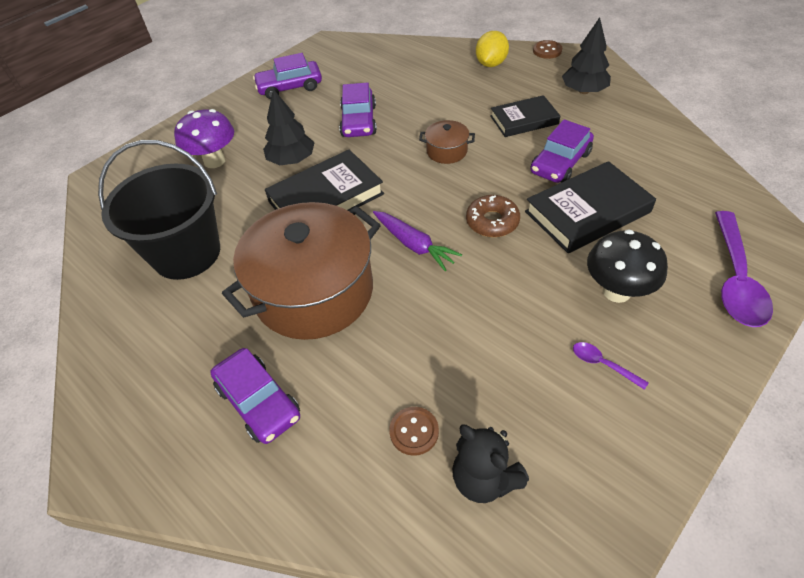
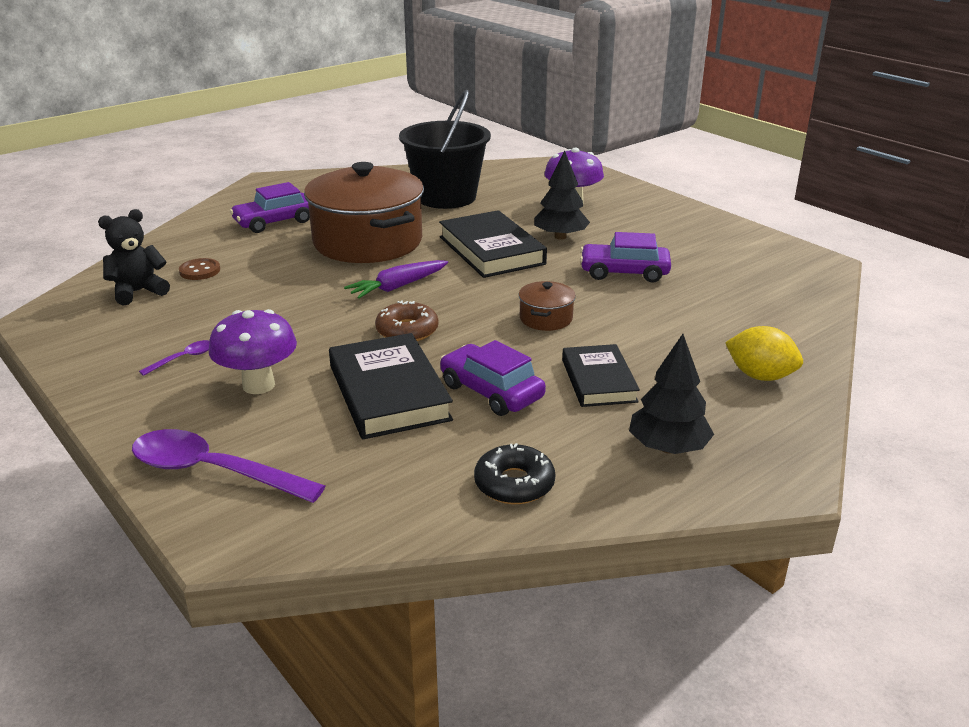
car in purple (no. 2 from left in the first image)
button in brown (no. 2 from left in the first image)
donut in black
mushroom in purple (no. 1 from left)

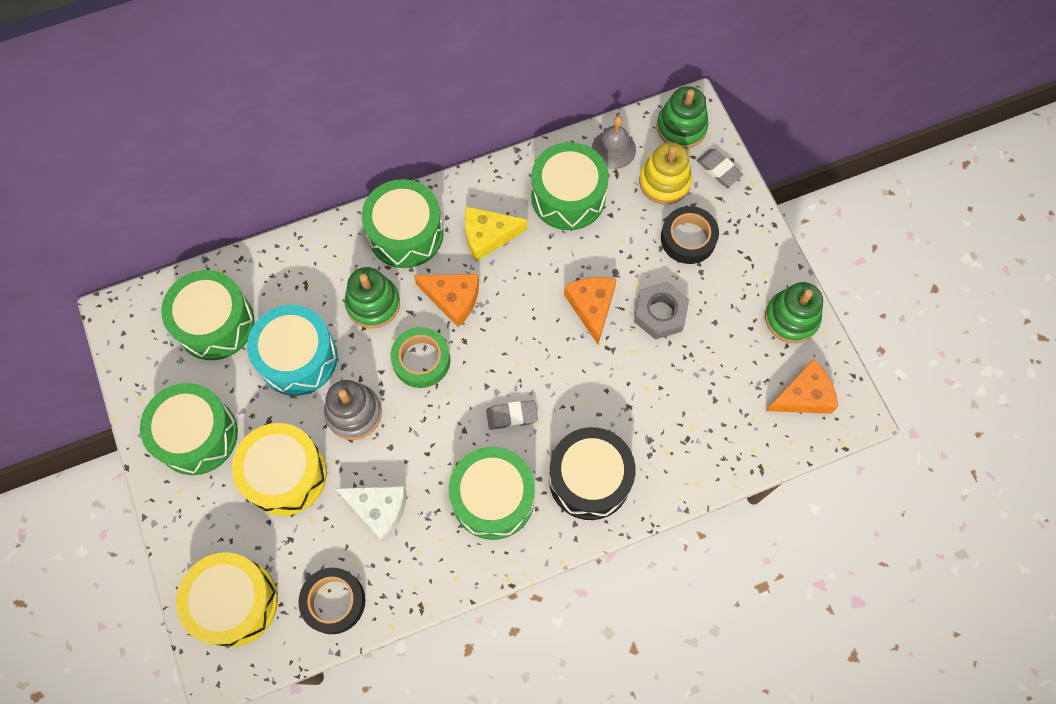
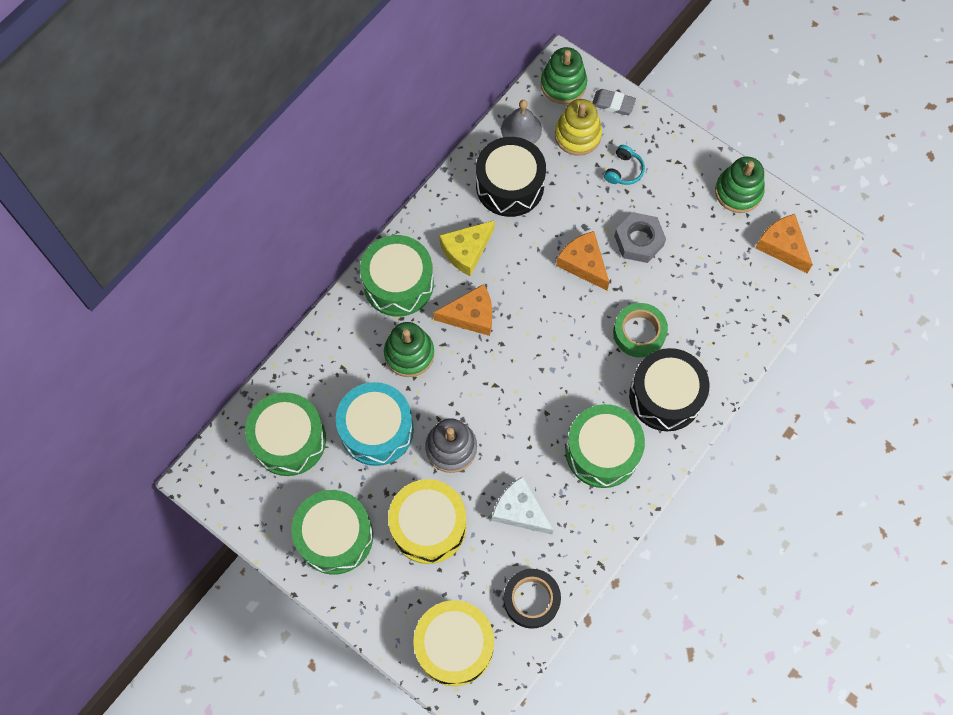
eraser in grey (no. 1 from left in the first image)
tape in green
headphones in turquoise
drum in black (no. 1 from left)
cheese in white
cheese in orange (no. 3 from left)

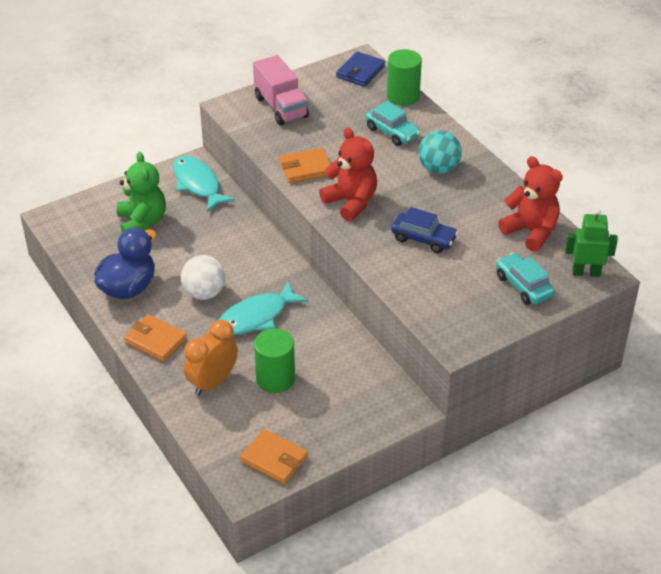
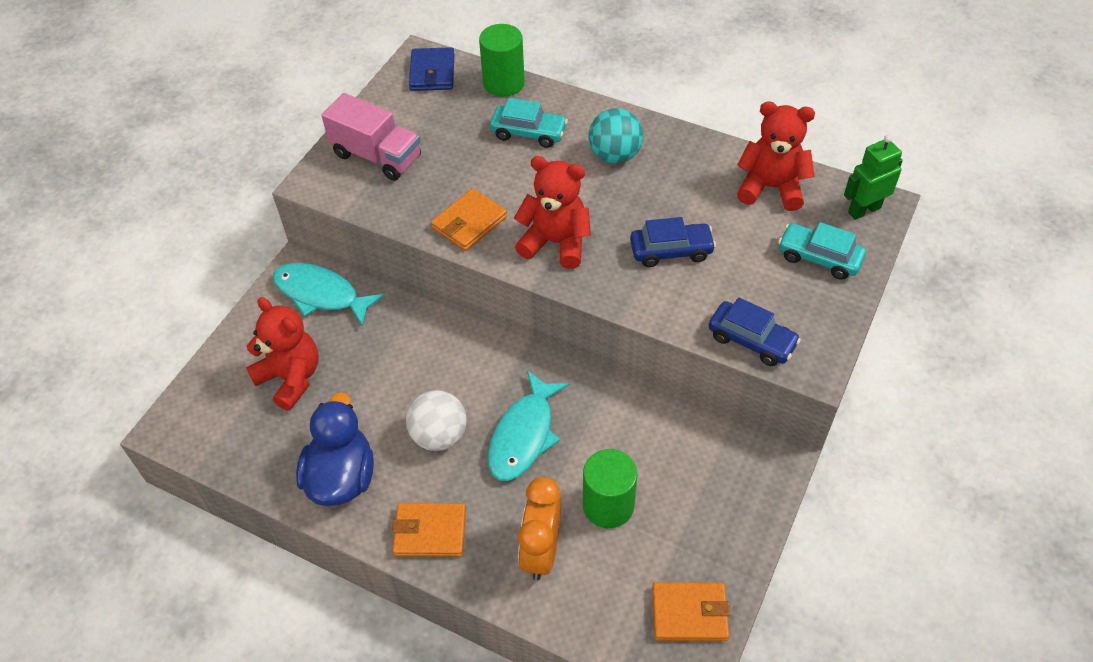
car in blue (no. 2 from left)
teddy bear in red (no. 1 from left)

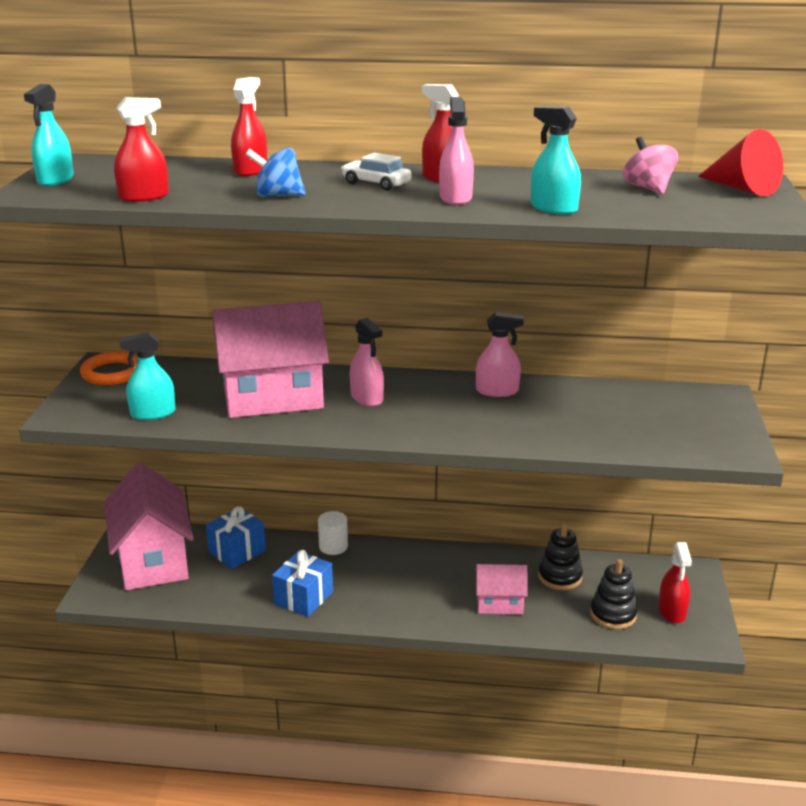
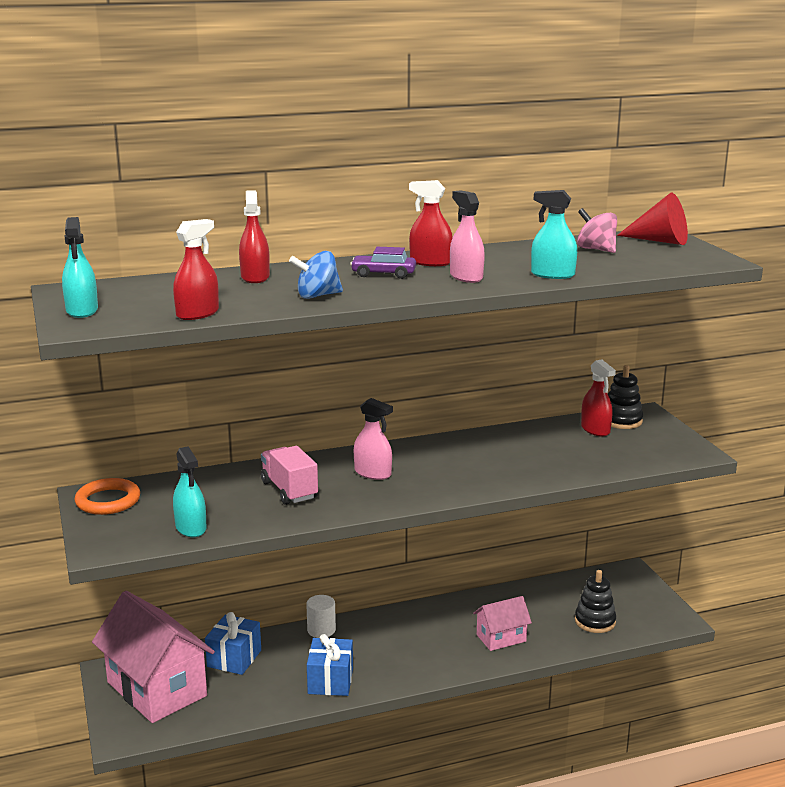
spray bottle in pink (no. 3 from left in the first image)
stacking toy in black (no. 2 from left)
spray bottle in red (no. 4 from left)
truck in pink
car in purple
spray bottle in turquoise (no. 2 from left)

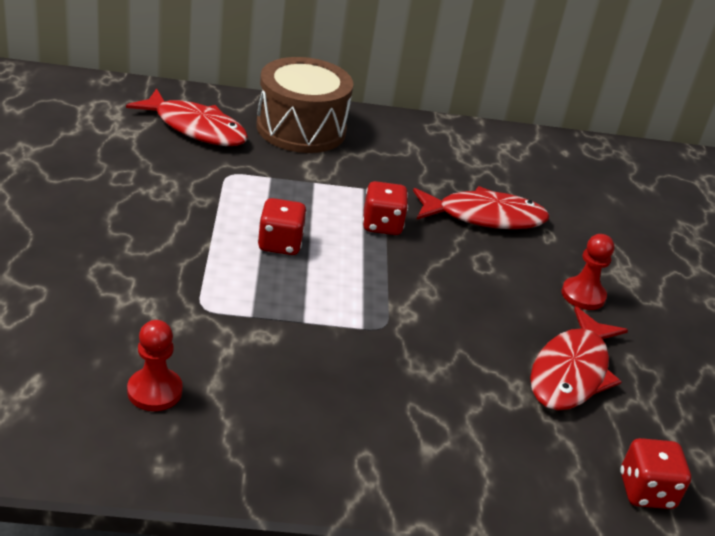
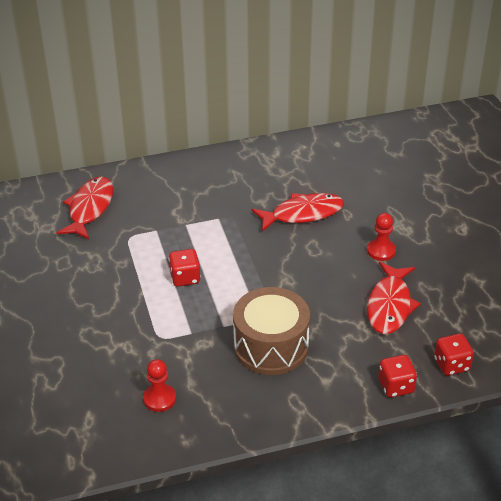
drum in brown
dice in red (no. 2 from left)
fish in red (no. 1 from left)

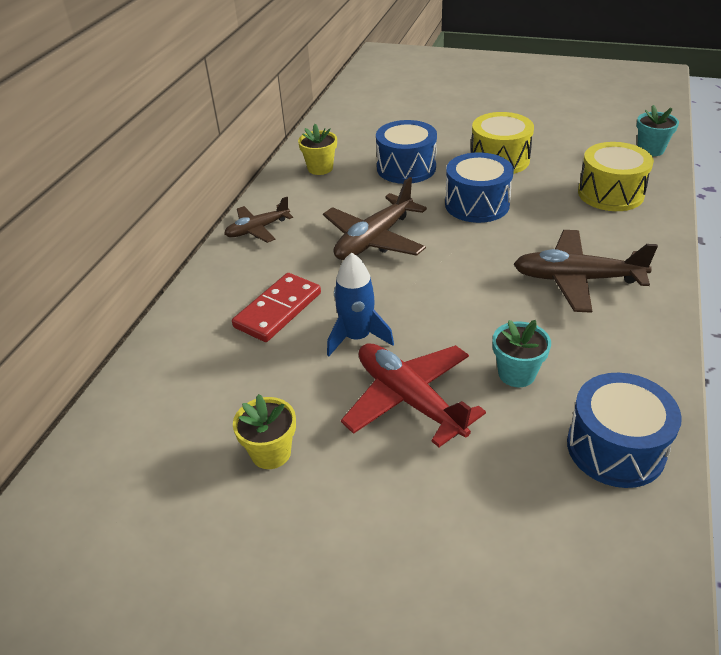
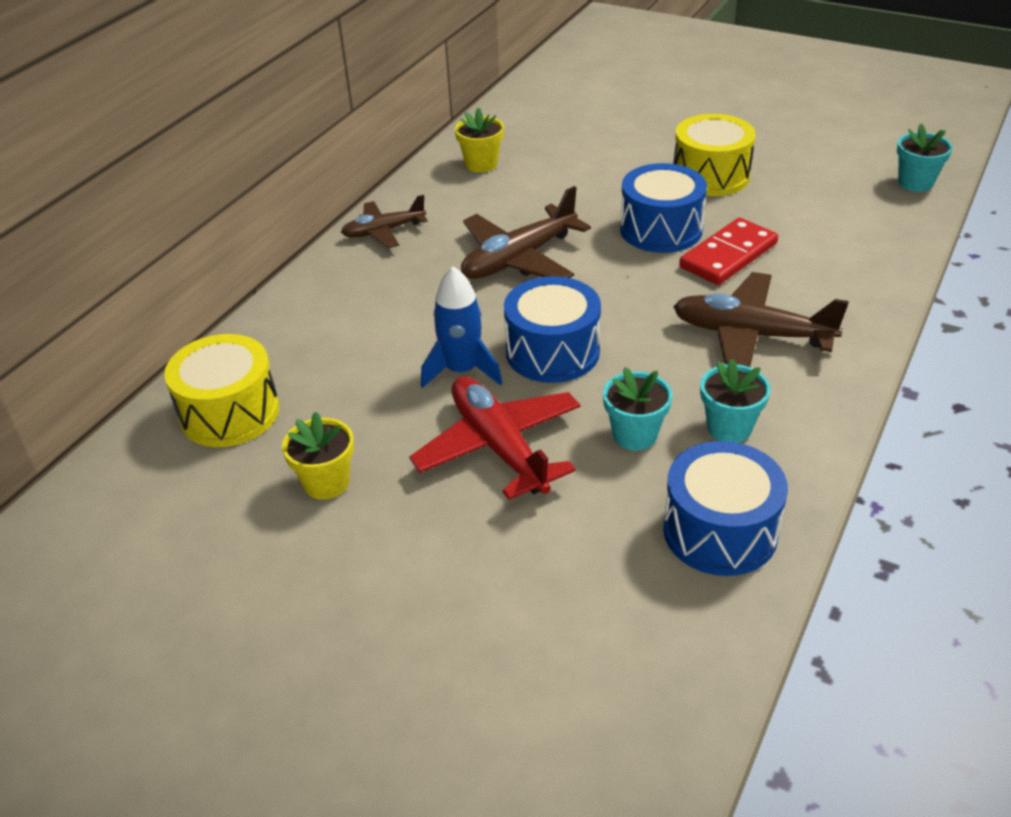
flower pot in turquoise (no. 2 from left)
domino in red
drum in blue (no. 1 from left)
drum in yellow (no. 1 from left)

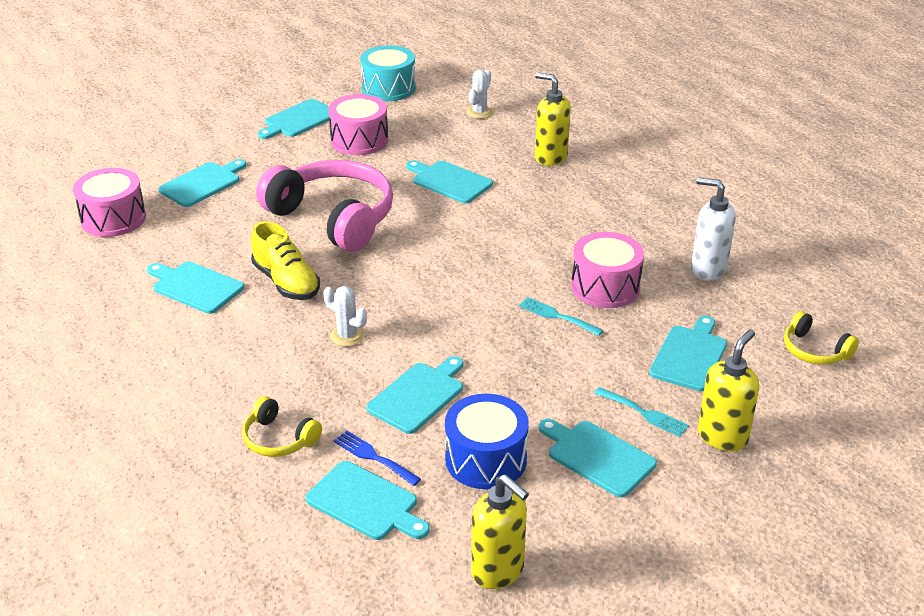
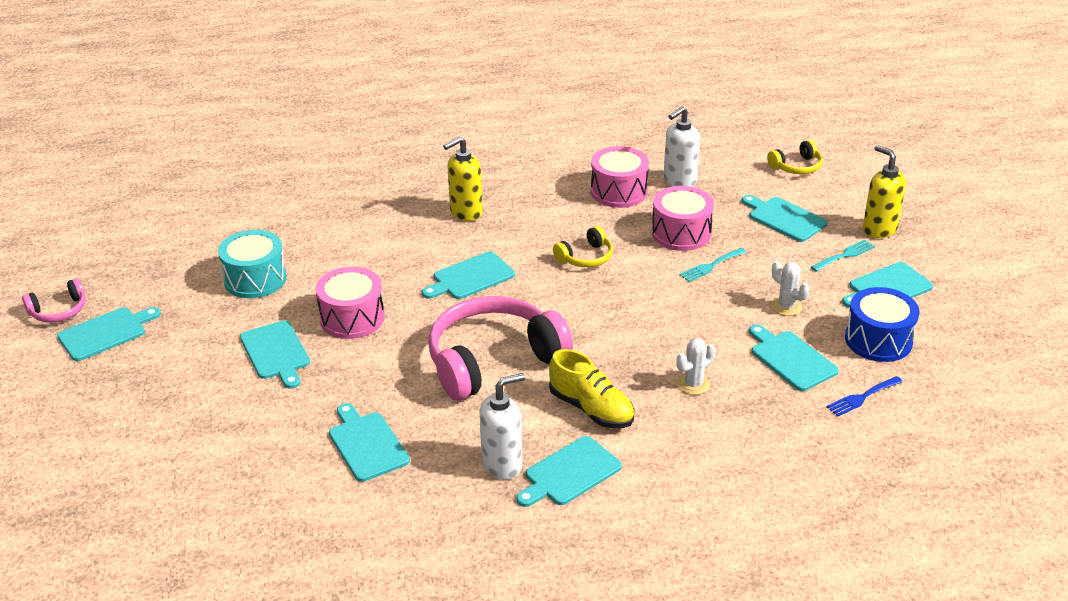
soap dispenser in yellow (no. 1 from left in the first image)
headphones in pink (no. 1 from left)
soap dispenser in white (no. 1 from left)
drum in pink (no. 2 from left)
headphones in yellow (no. 1 from left)
cutting board in turquoise (no. 1 from left)
cactus in white (no. 2 from left)
shoe in yellow

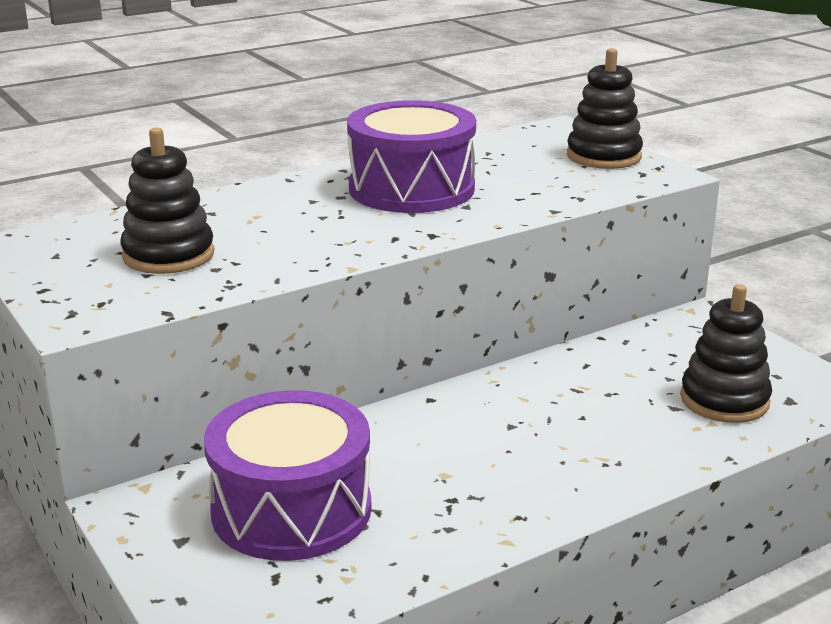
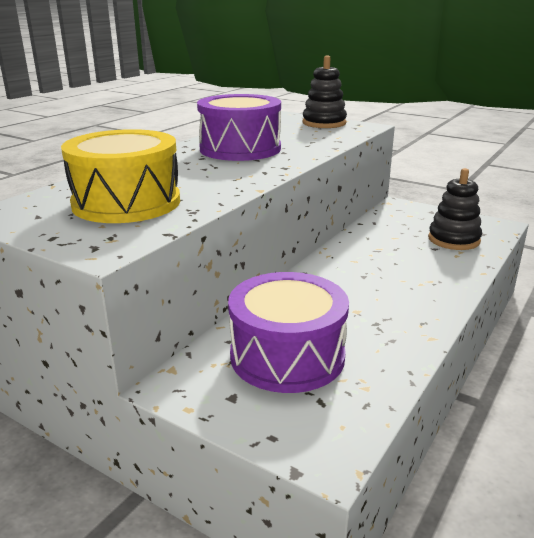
drum in yellow

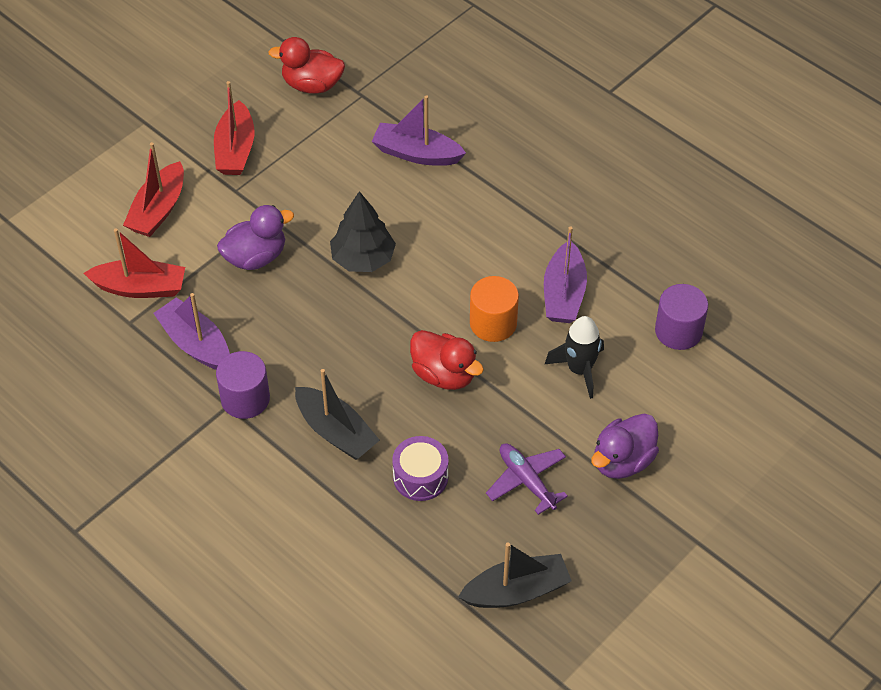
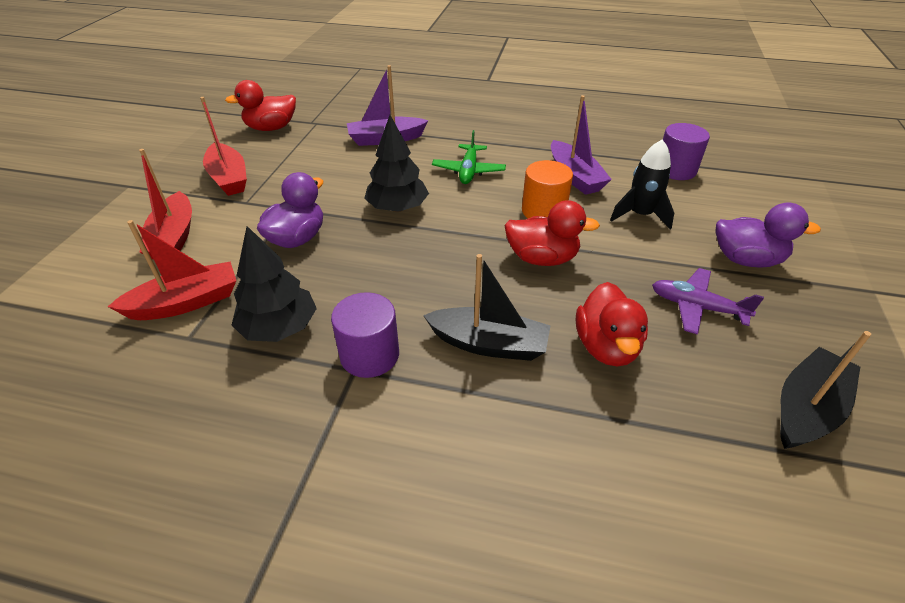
plane in green
tree in black (no. 1 from left)
duck in red (no. 3 from left)
duck in purple (no. 2 from left)

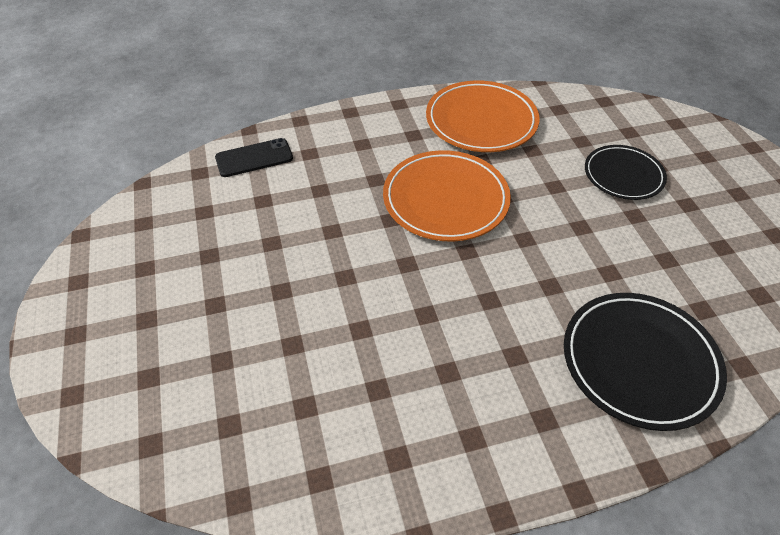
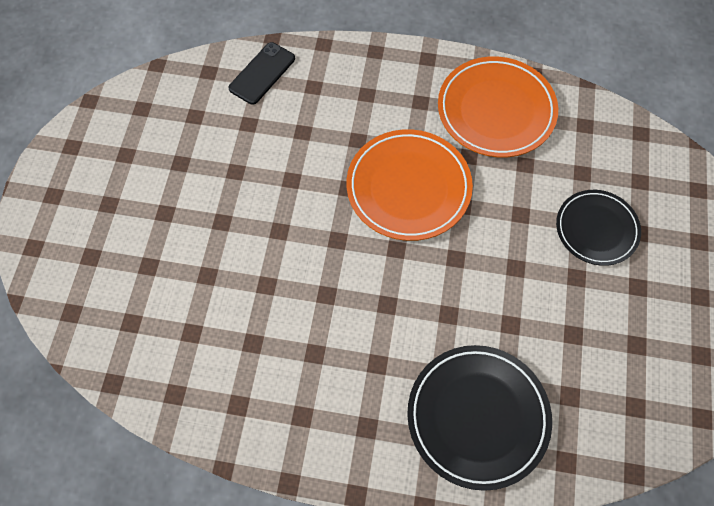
phone in black

